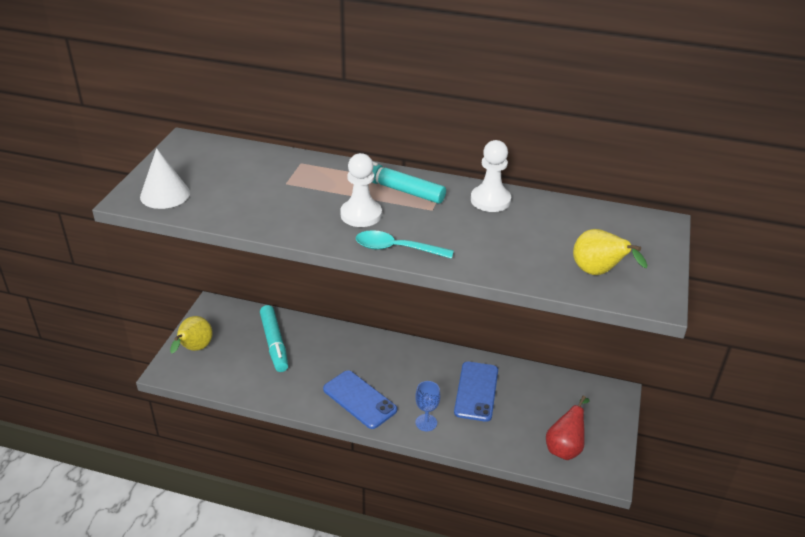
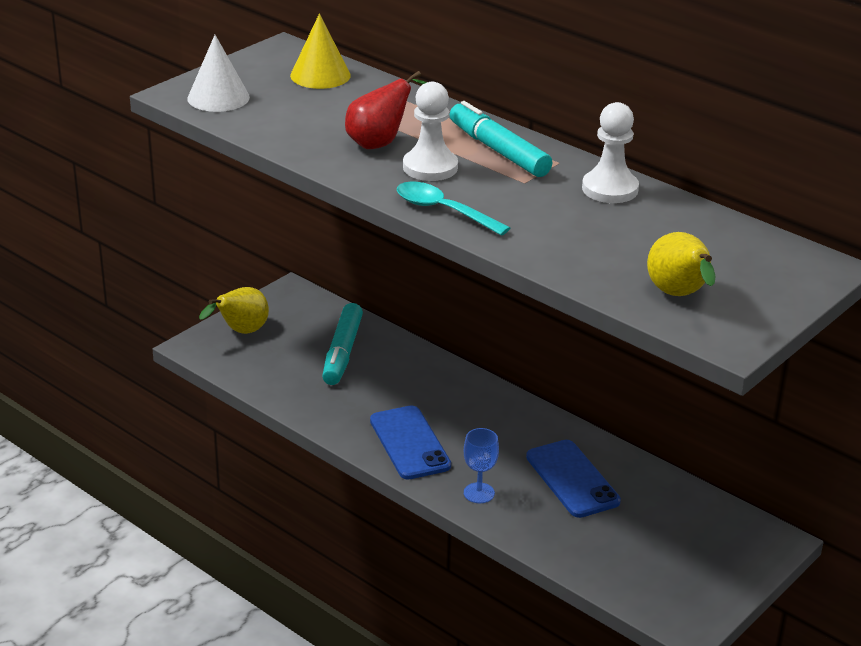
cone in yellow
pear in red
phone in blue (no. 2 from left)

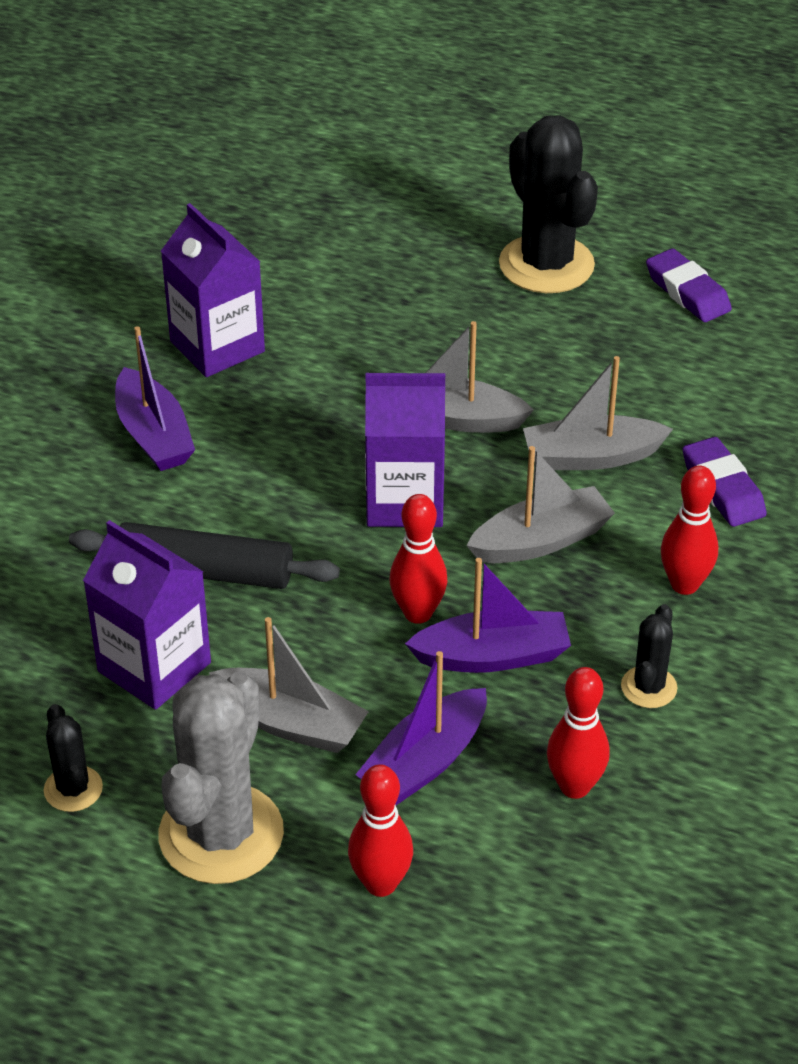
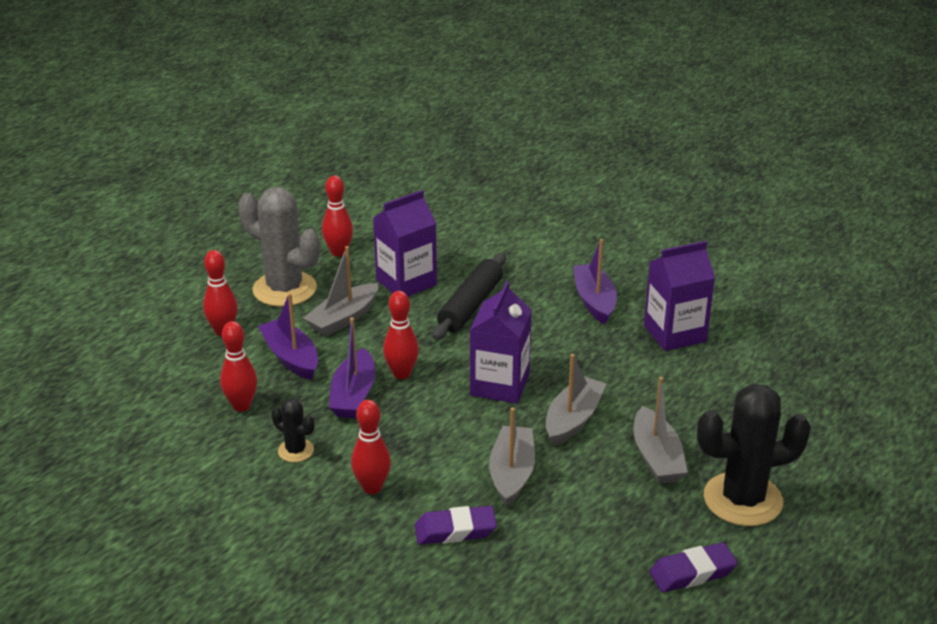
boat in grey (no. 4 from left)
bowling pin in red (no. 3 from left)
boat in purple (no. 3 from left)

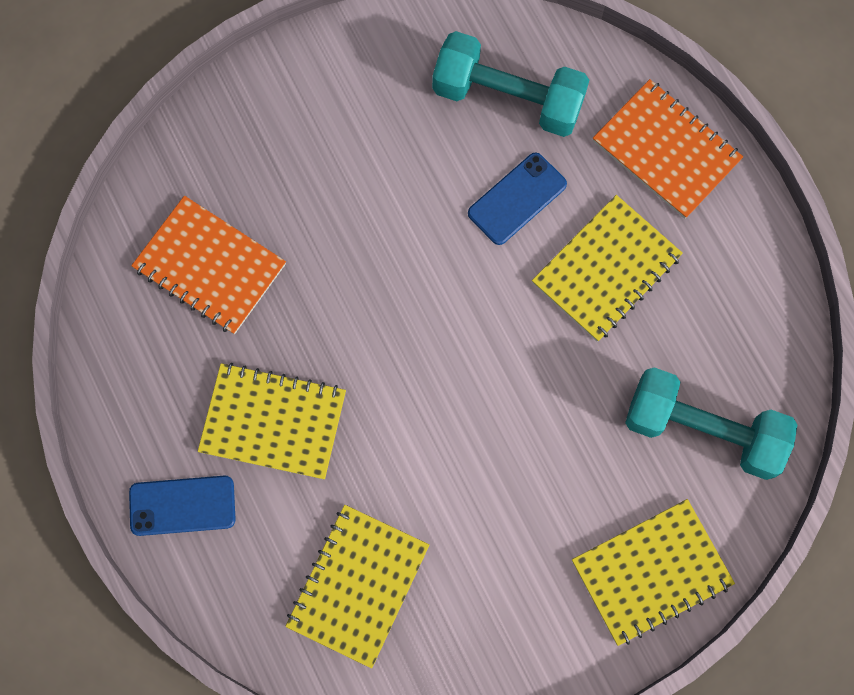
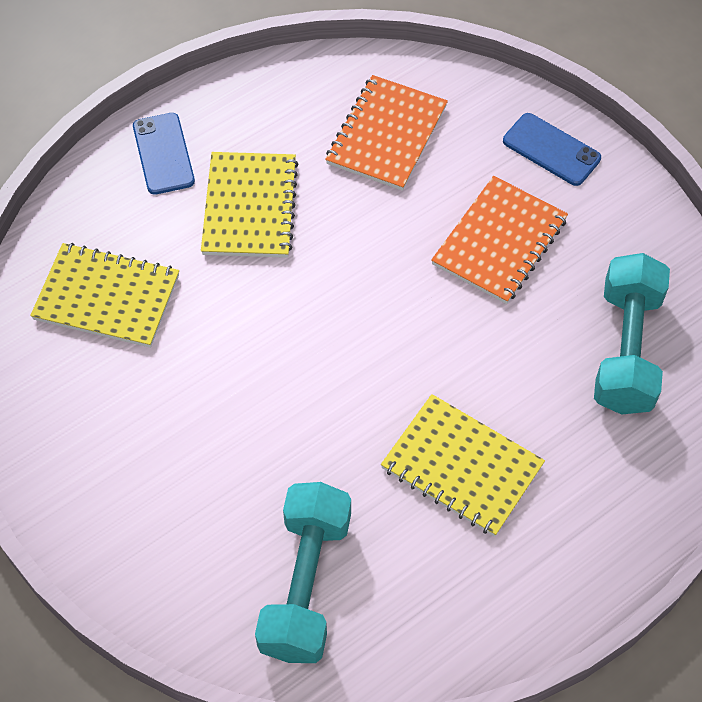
notebook in yellow (no. 4 from left in the first image)
phone in blue (no. 2 from left)
notebook in orange (no. 2 from left)

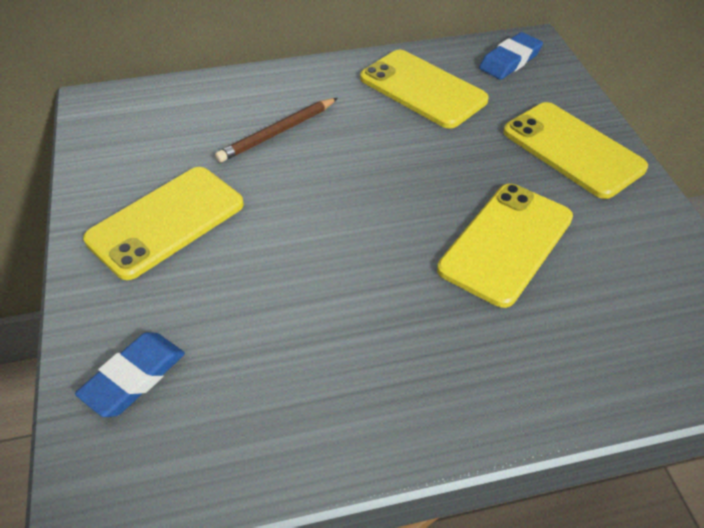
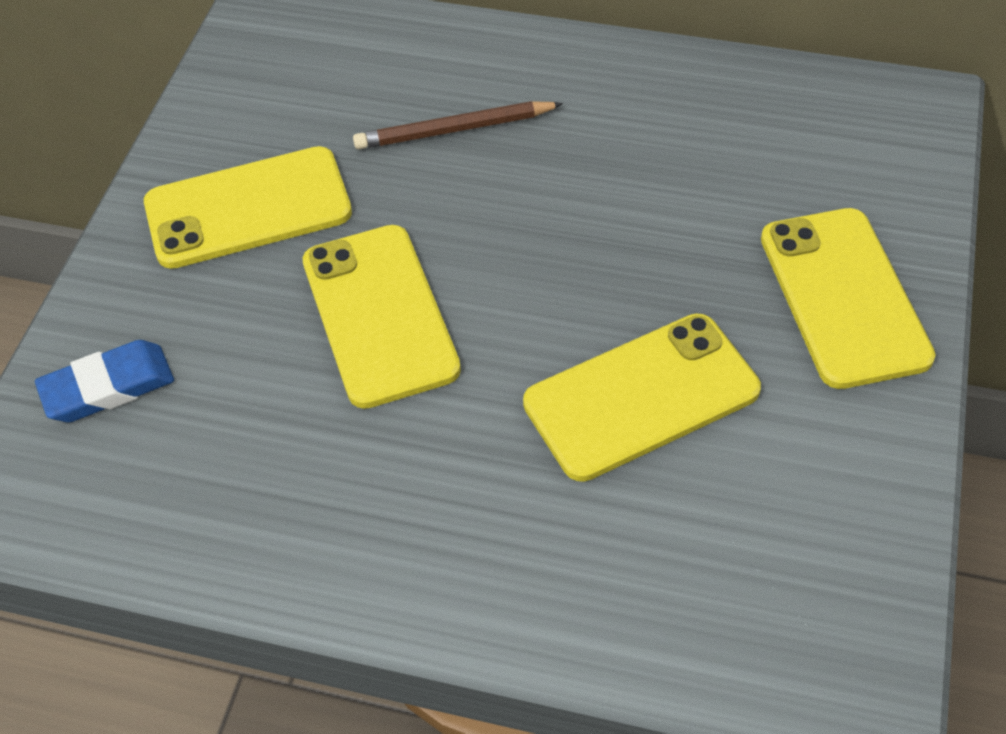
eraser in blue (no. 2 from left in the first image)
phone in yellow (no. 2 from left)

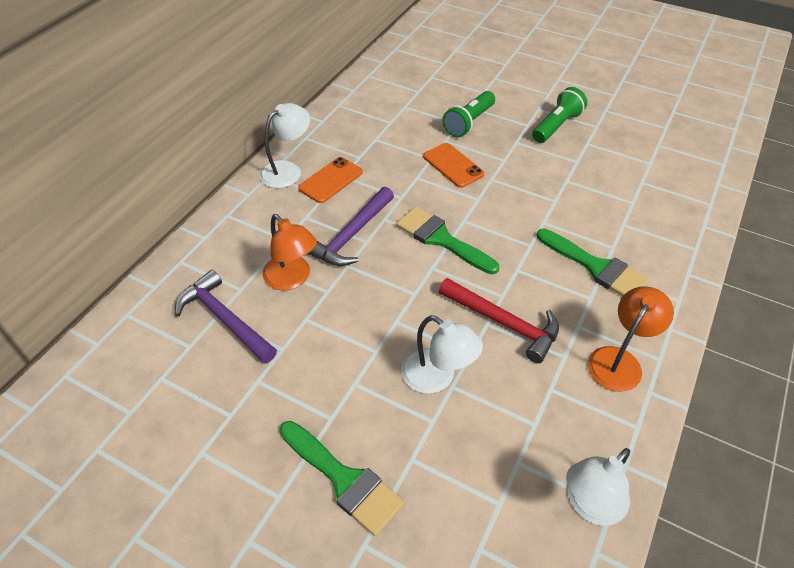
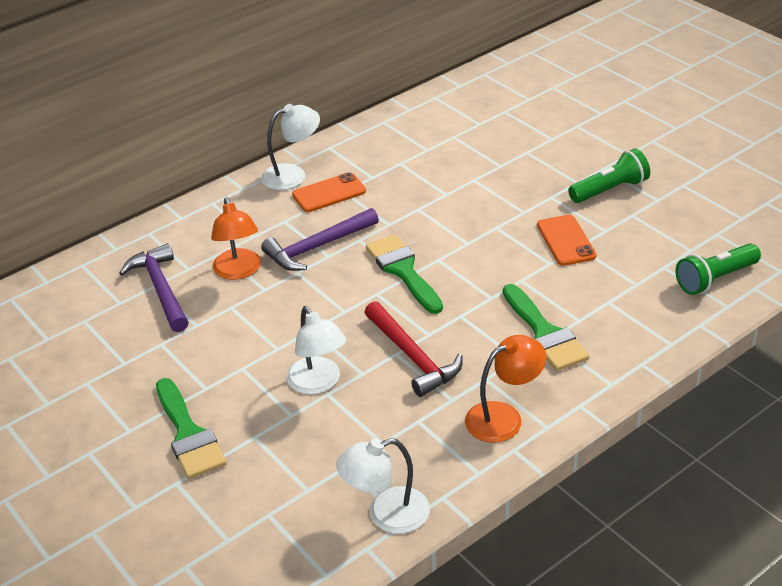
phone in orange (no. 2 from left)
flashlight in green (no. 2 from left)

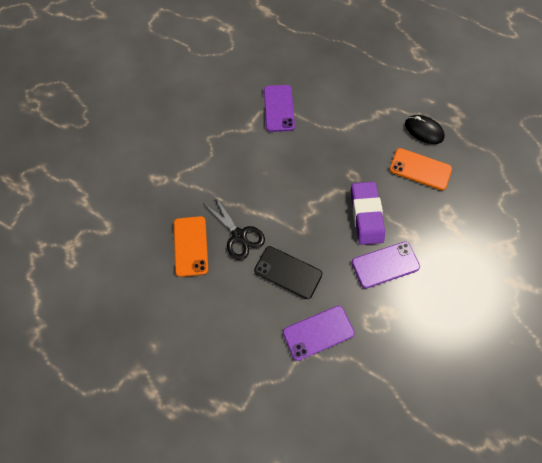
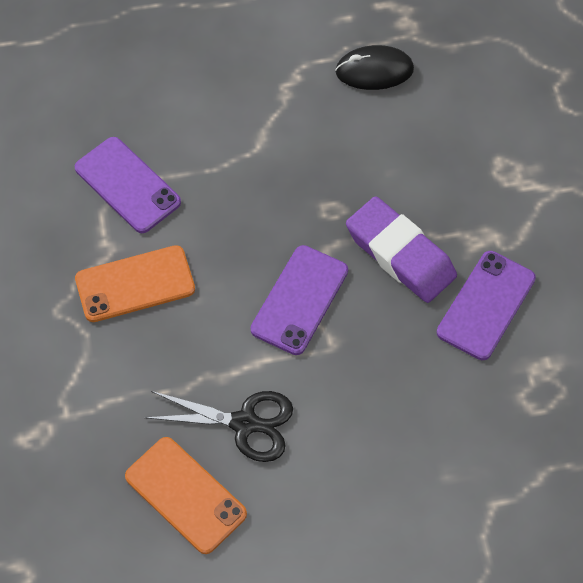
phone in black
phone in purple (no. 2 from left)
phone in orange (no. 1 from left)

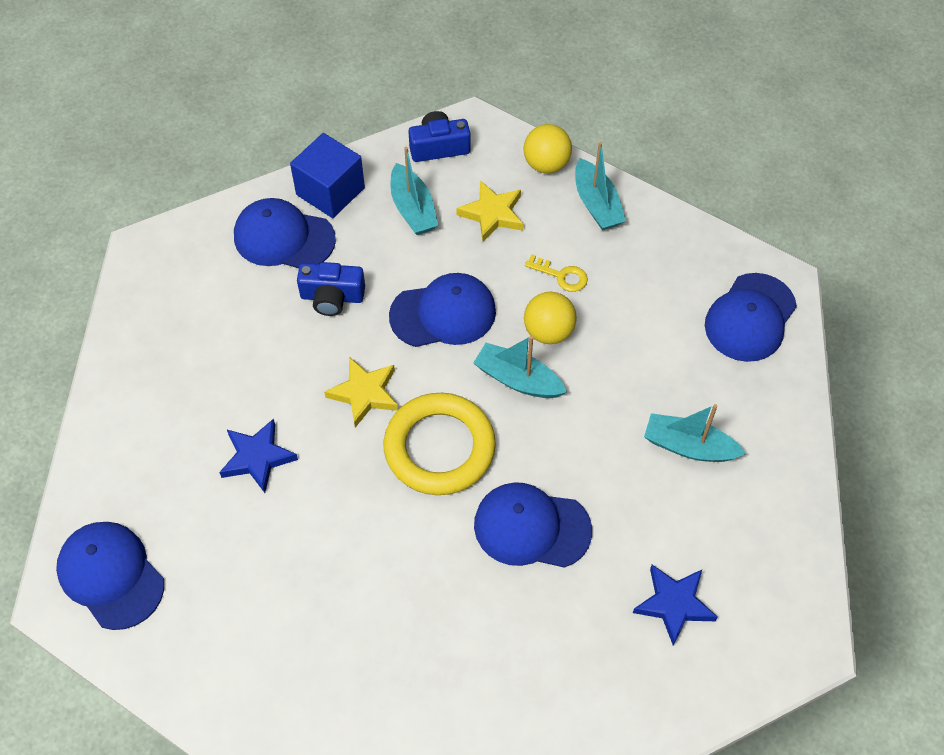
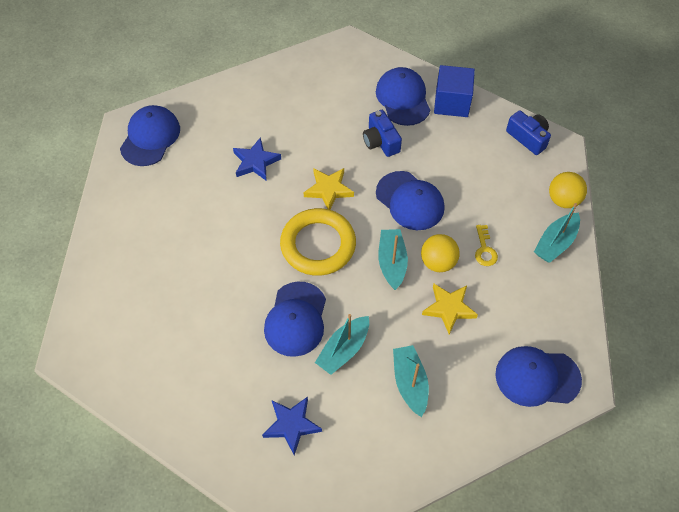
boat in turquoise (no. 1 from left)
star in yellow (no. 2 from left)
cap in blue (no. 2 from left)

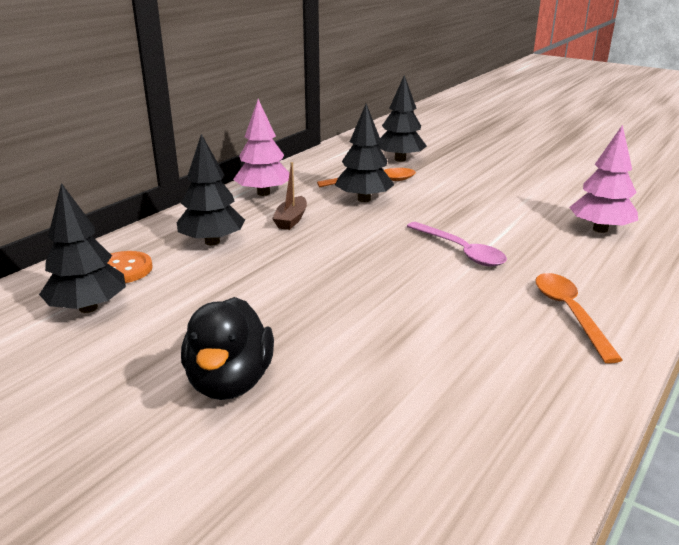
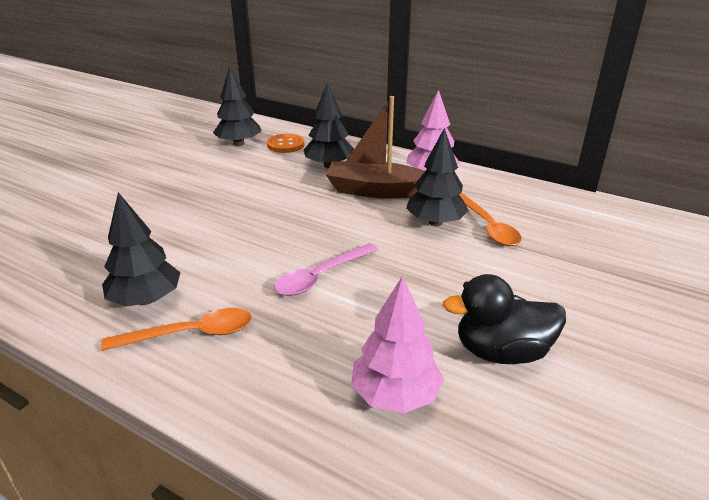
duck in black
tree in black (no. 1 from left)
boat in brown

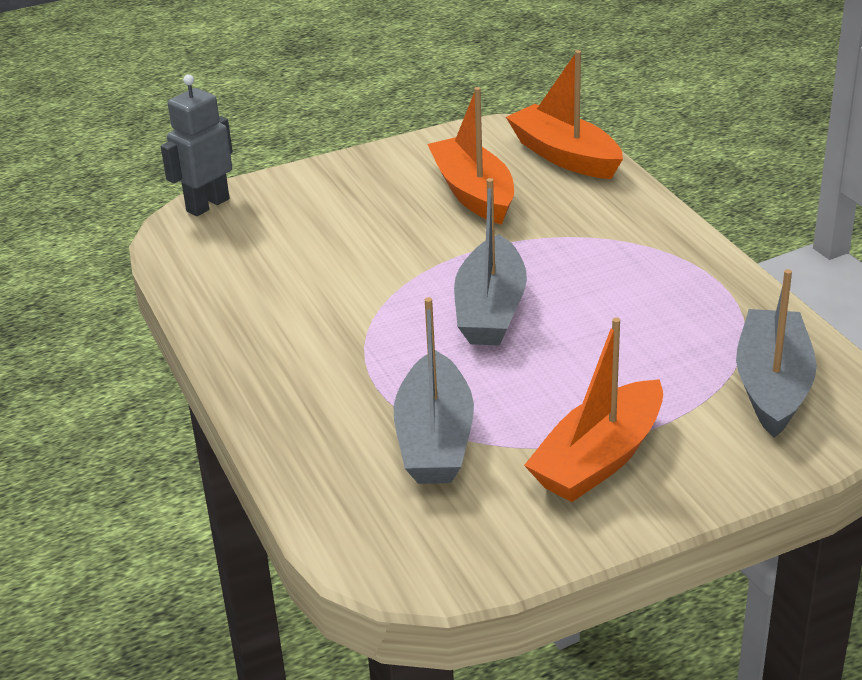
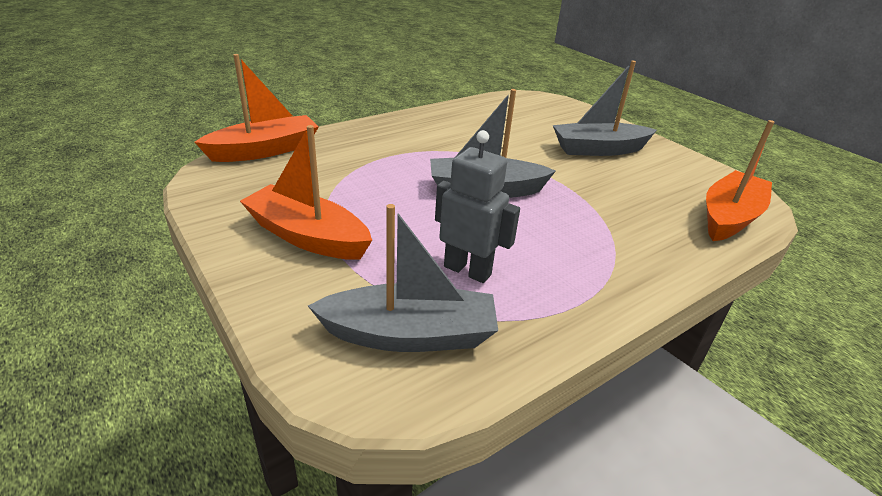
robot in grey
boat in grey (no. 3 from left)
boat in orange (no. 1 from left)

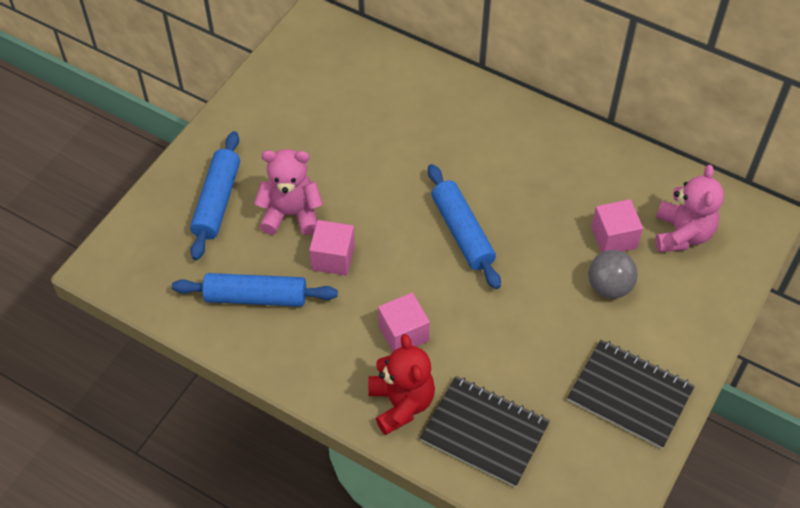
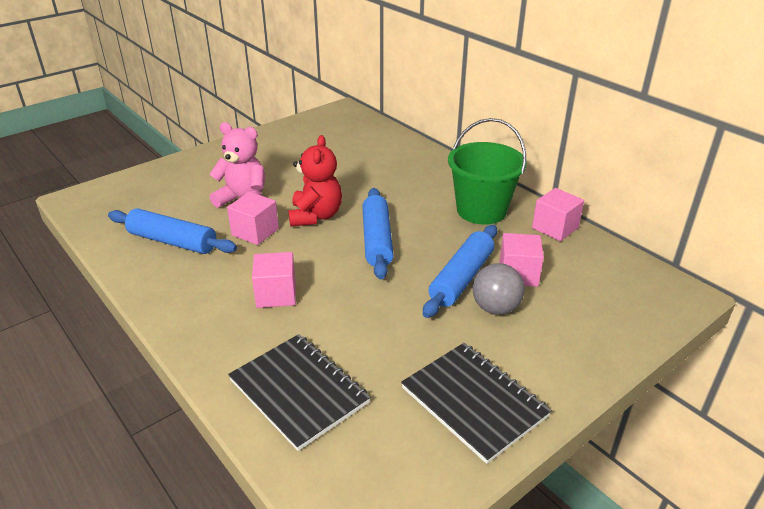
teddy bear in pink (no. 2 from left in the first image)
bucket in green
cube in pink (no. 4 from left)
rolling pin in blue (no. 3 from left)
teddy bear in red

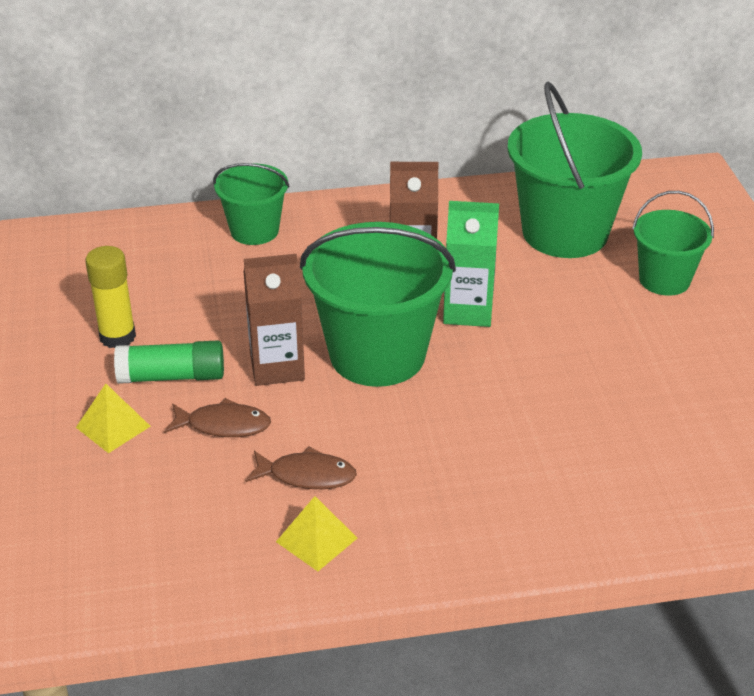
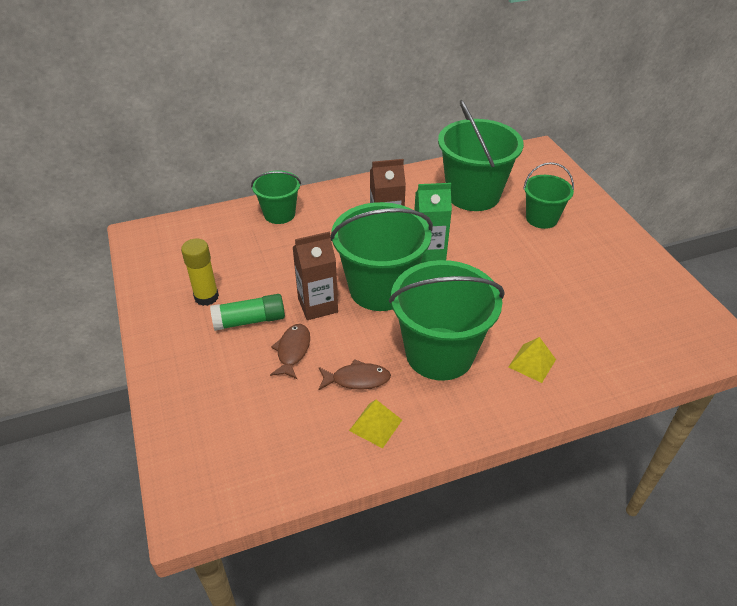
bucket in green (no. 3 from left)
pyramid in yellow (no. 2 from left)
fish in brown (no. 1 from left)

